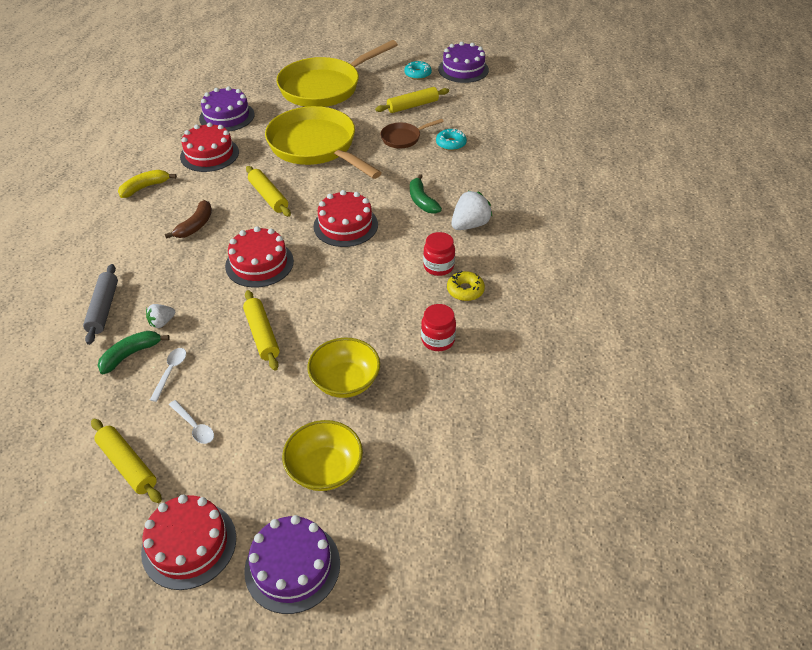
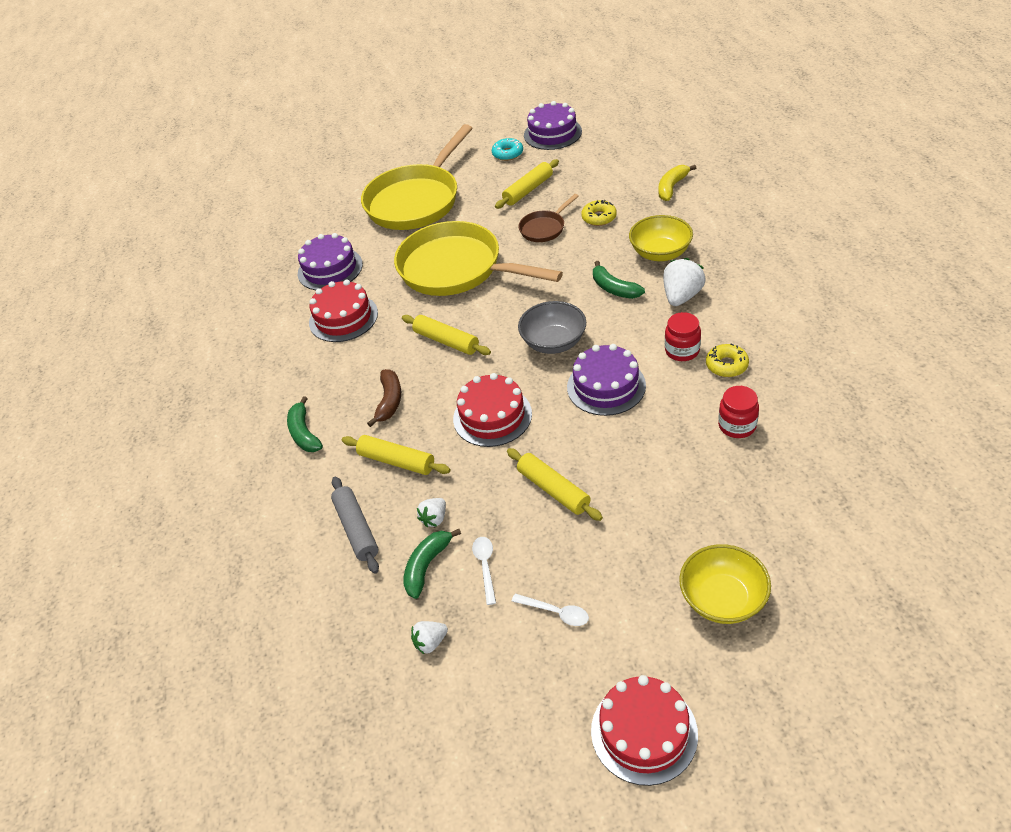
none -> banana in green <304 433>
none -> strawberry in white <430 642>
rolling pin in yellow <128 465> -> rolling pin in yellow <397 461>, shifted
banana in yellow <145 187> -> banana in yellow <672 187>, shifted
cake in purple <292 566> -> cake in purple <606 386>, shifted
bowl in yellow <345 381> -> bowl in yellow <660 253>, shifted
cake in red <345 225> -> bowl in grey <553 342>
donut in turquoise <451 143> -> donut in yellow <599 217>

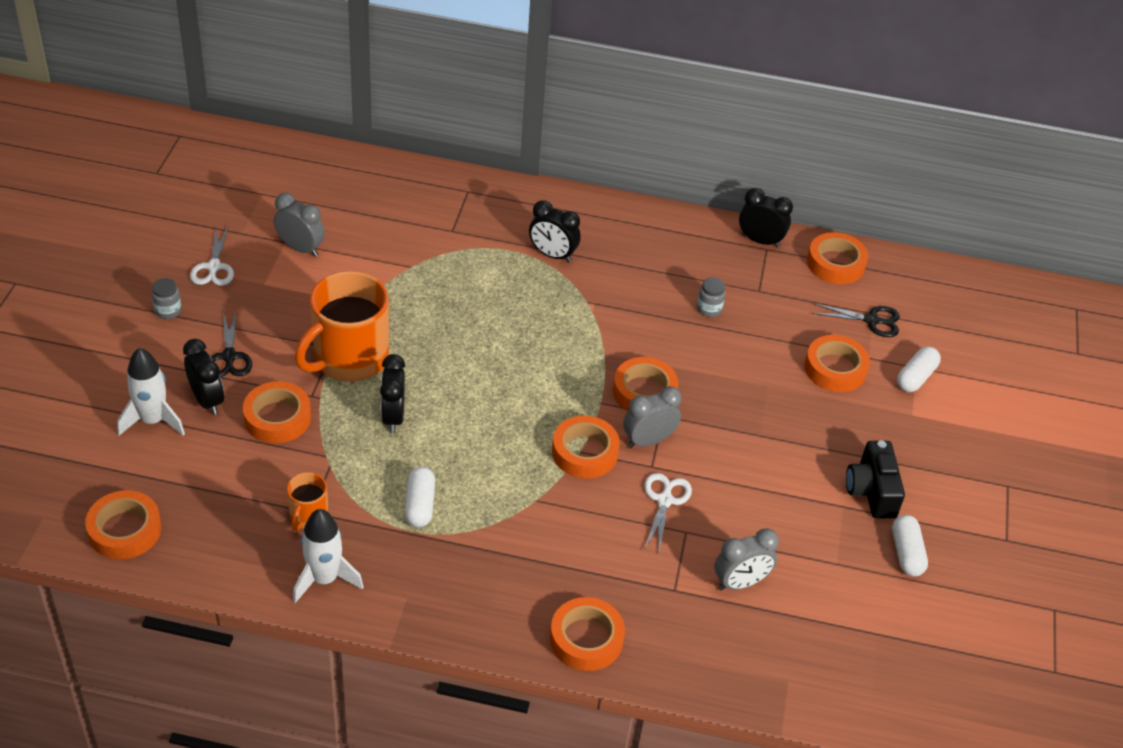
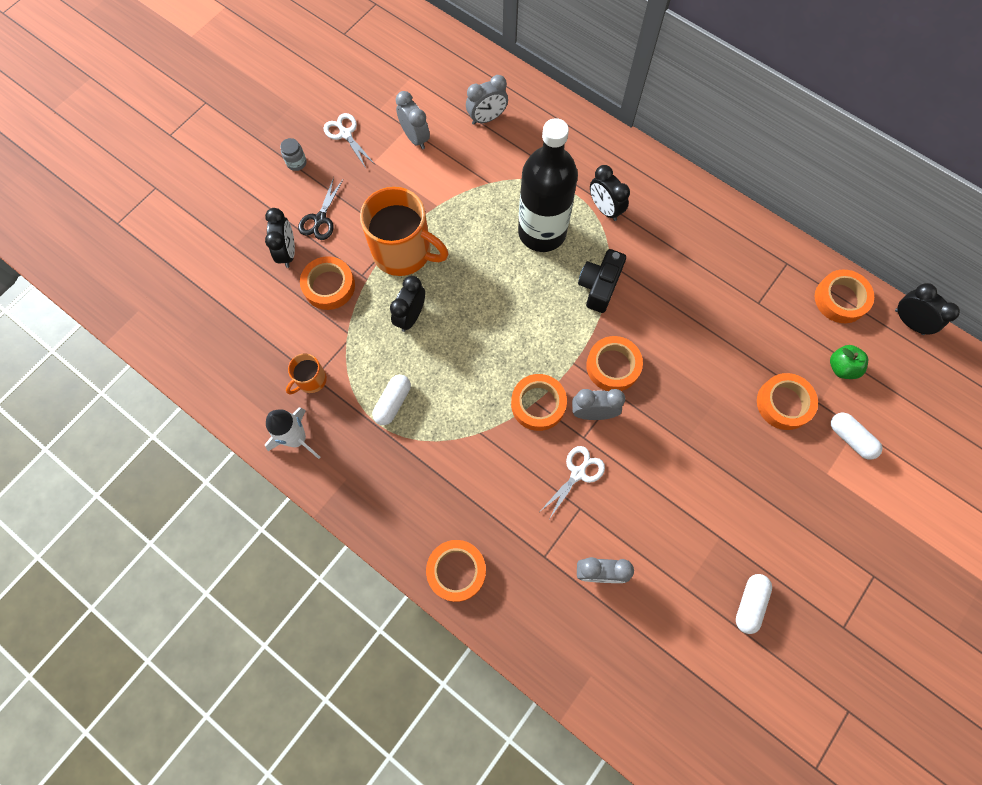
tape in orange <125 530> -> none
rocket in white <153 420> -> none
jar in grey <709 309> -> none
none -> clock in grey <487 118>
none -> bottle in black <542 232>
clock in black <760 241> -> clock in black <909 322>, shifted
camera in black <871 491> -> camera in black <599 286>, shifted
scissors in black <871 320> -> apple in green <841 367>
scissors in white <214 267> -> scissors in white <345 134>, 120 degrees clockwise
mug in orange <349 359> -> mug in orange <403 252>, 135 degrees counterclockwise
capsule in white <915 377> -> capsule in white <850 438>, 75 degrees clockwise

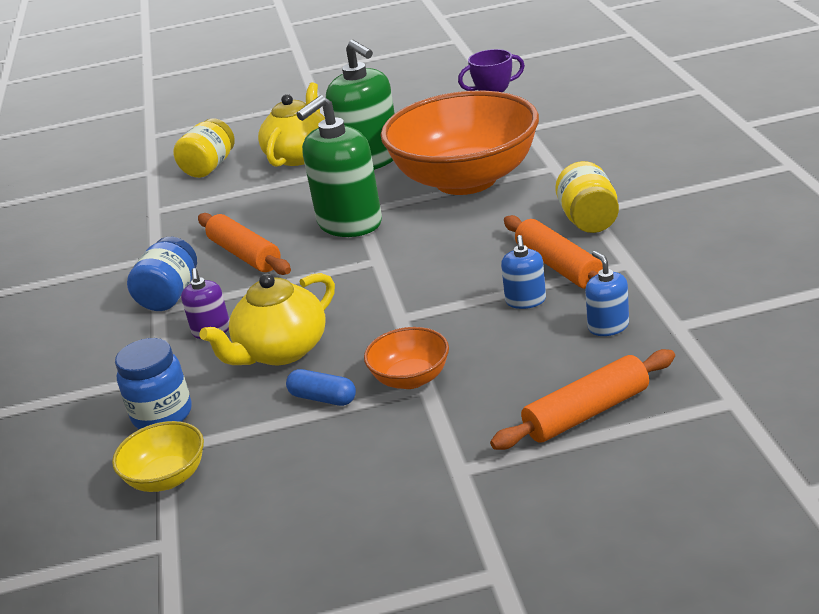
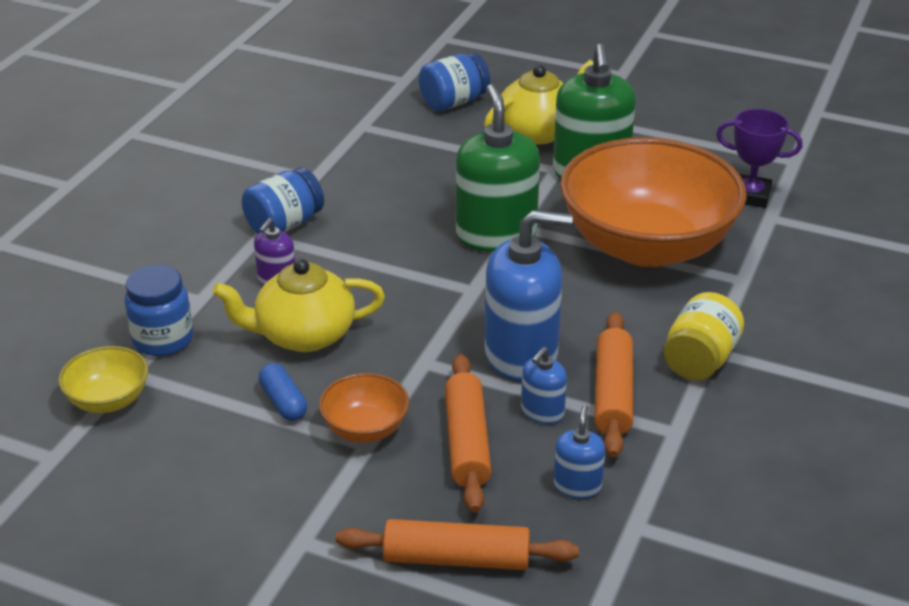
none -> soap dispenser in blue <521 354>
rolling pin in orange <245 255> -> rolling pin in orange <467 442>, shifted
jar in yellow <209 167> -> jar in blue <453 102>
soap dispenser in green <349 223> -> soap dispenser in green <496 234>, 90 degrees clockwise

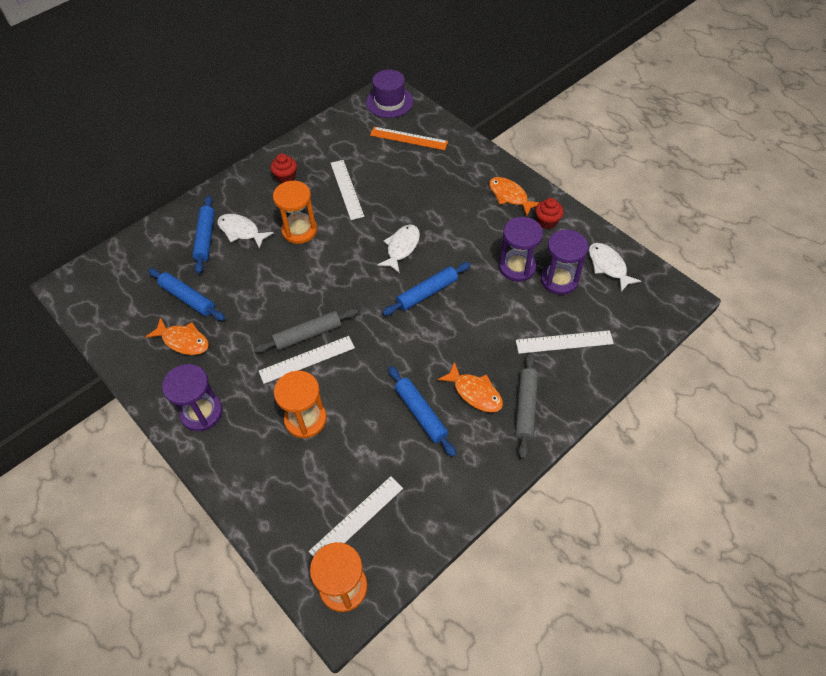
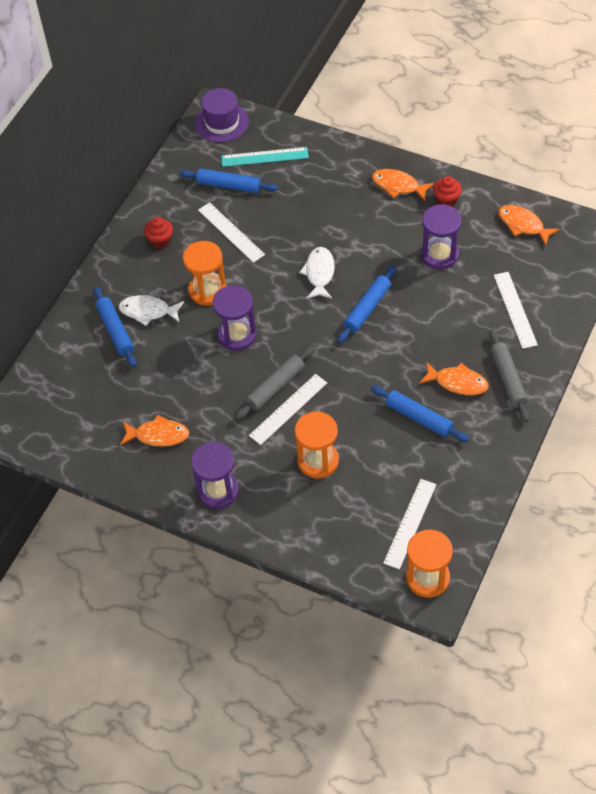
rolling pin in blue <188 298> -> rolling pin in blue <229 186>, shifted
hourglass in purple <559 280> -> hourglass in purple <237 335>, shifted
ruler in orange <408 138> -> ruler in turquoise <264 157>
fish in white <608 266> -> fish in orange <523 225>
ruler in white <564 342> -> ruler in white <515 309>, 75 degrees counterclockwise

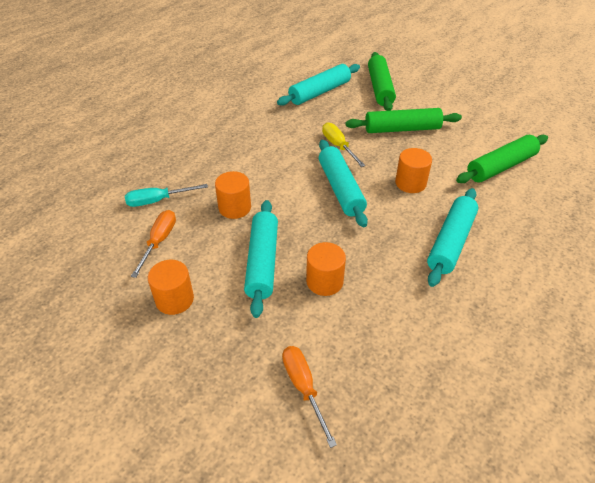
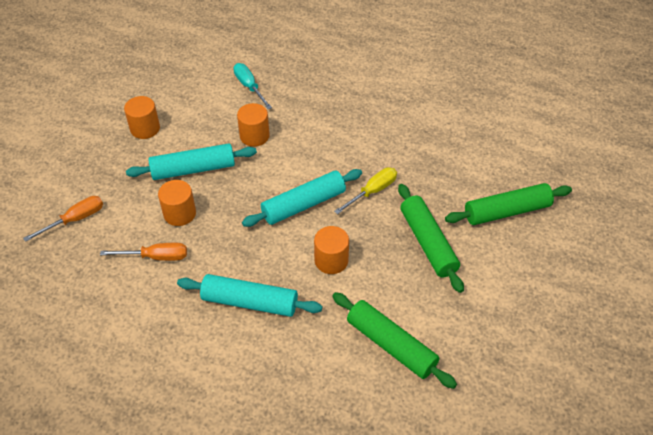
rolling pin in turquoise <320 92> -> none
screwdriver in orange <159 241> -> screwdriver in orange <156 257>, shifted

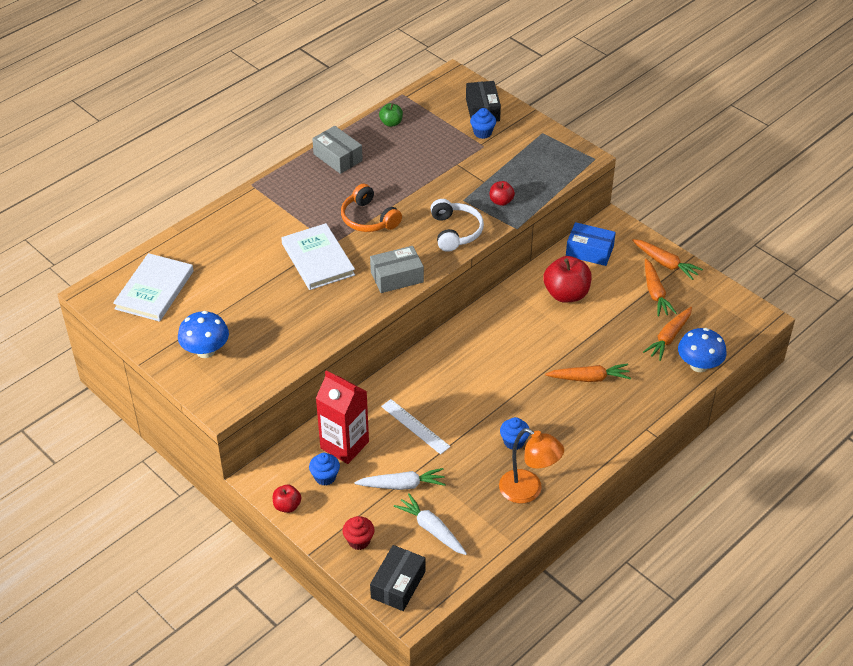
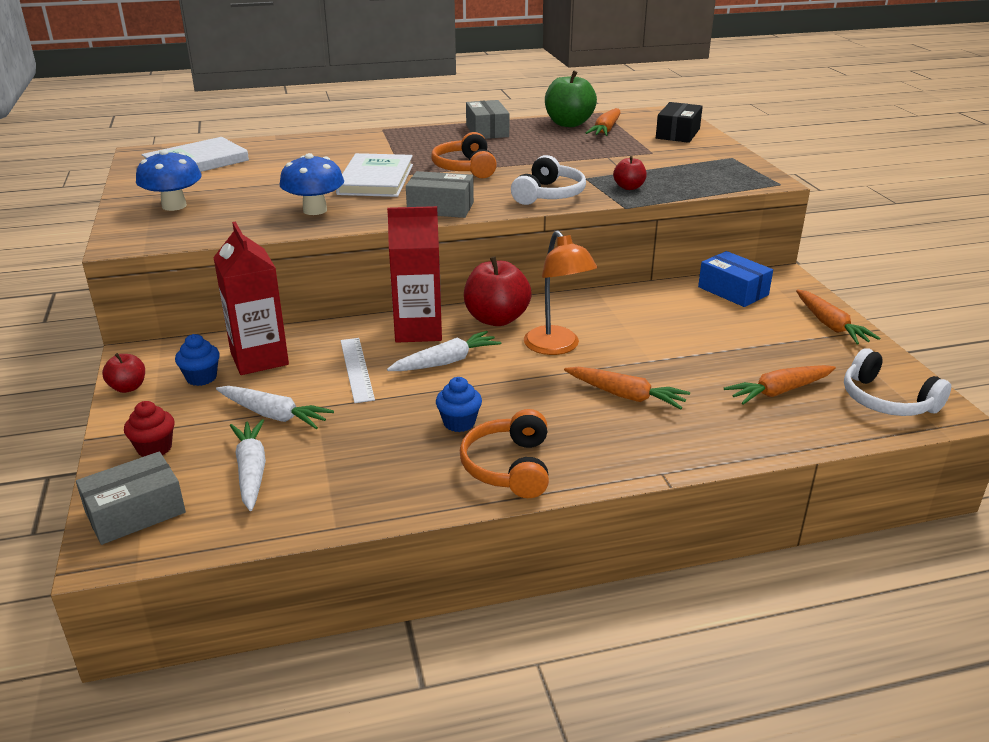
cupcake in blue <482 133> -> none
none -> carton in red <418 330>
none -> carrot in white <446 362>
none -> headphones in orange <509 467>
none -> headphones in white <886 400>
lamp in orange <528 491> -> lamp in orange <557 347>, shifted
apple in red <566 294> -> apple in red <496 319>, shifted
carrot in orange <655 293> -> carrot in orange <605 130>, shifted
mushroom in blue <699 365> -> mushroom in blue <315 210>, shifted
box in black <398 585> -> box in grey <135 512>
apple in green <391 123> -> apple in green <568 124>, x1.90

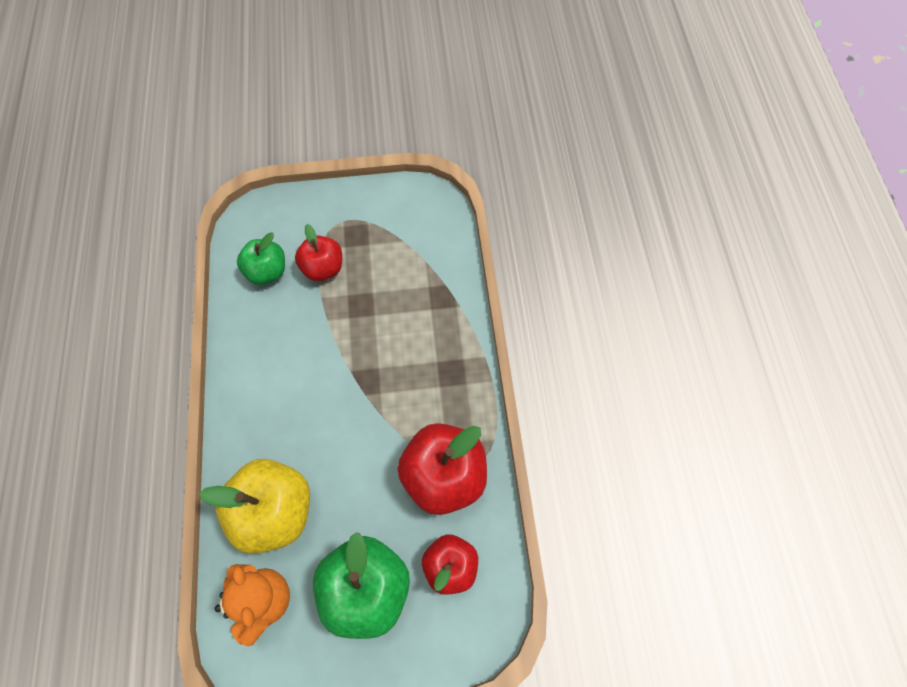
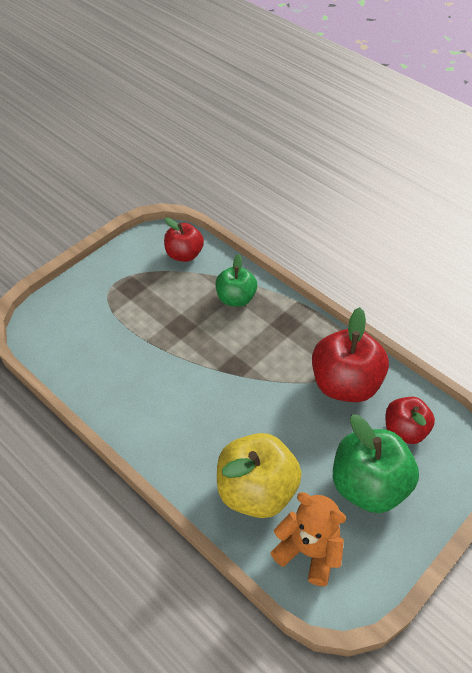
apple in green <267 271> -> apple in green <236 298>, shifted
apple in red <323 268> -> apple in red <184 254>, shifted

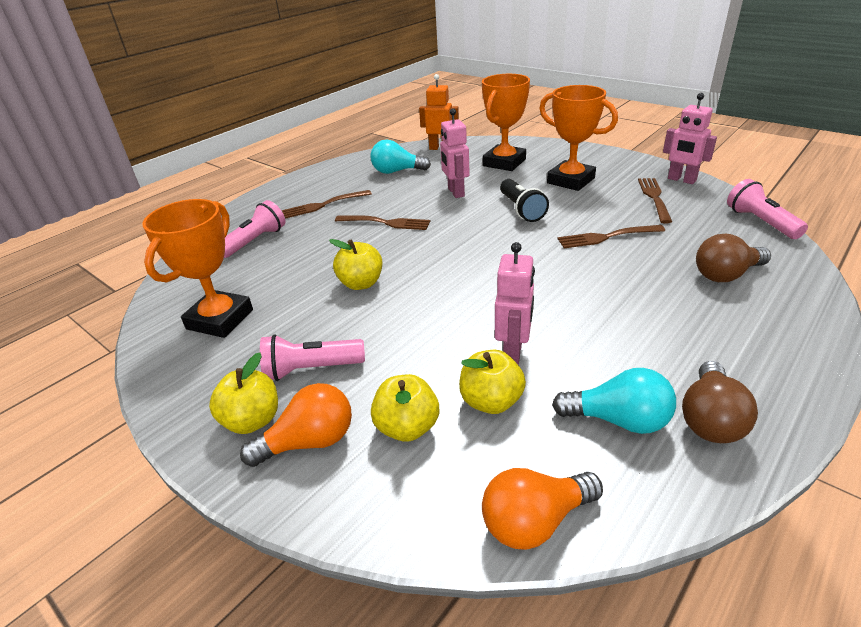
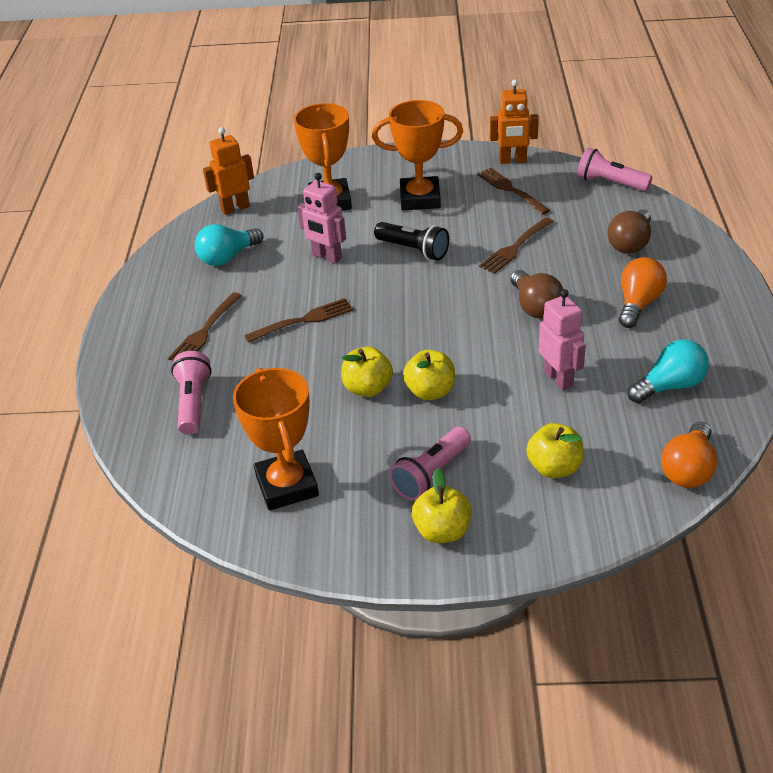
light bulb in orange <309 442> -> light bulb in orange <638 304>, shifted
apple in yellow <491 401> -> apple in yellow <430 391>, shifted
light bulb in brown <710 419> -> light bulb in brown <535 307>, shifted
robot in pink <681 180> -> robot in orange <513 161>

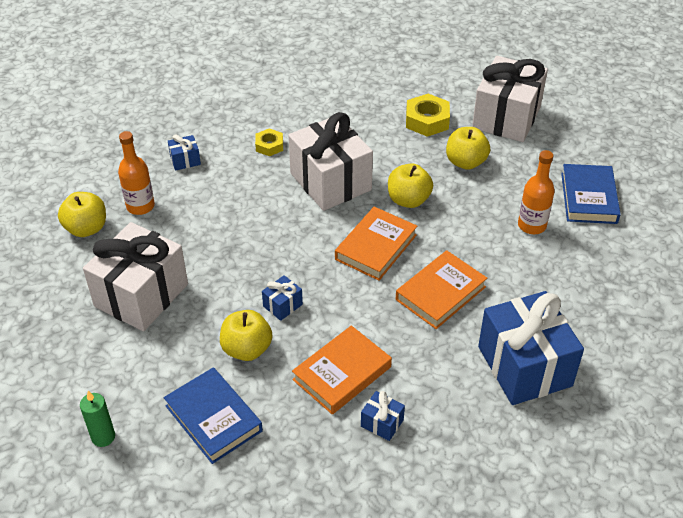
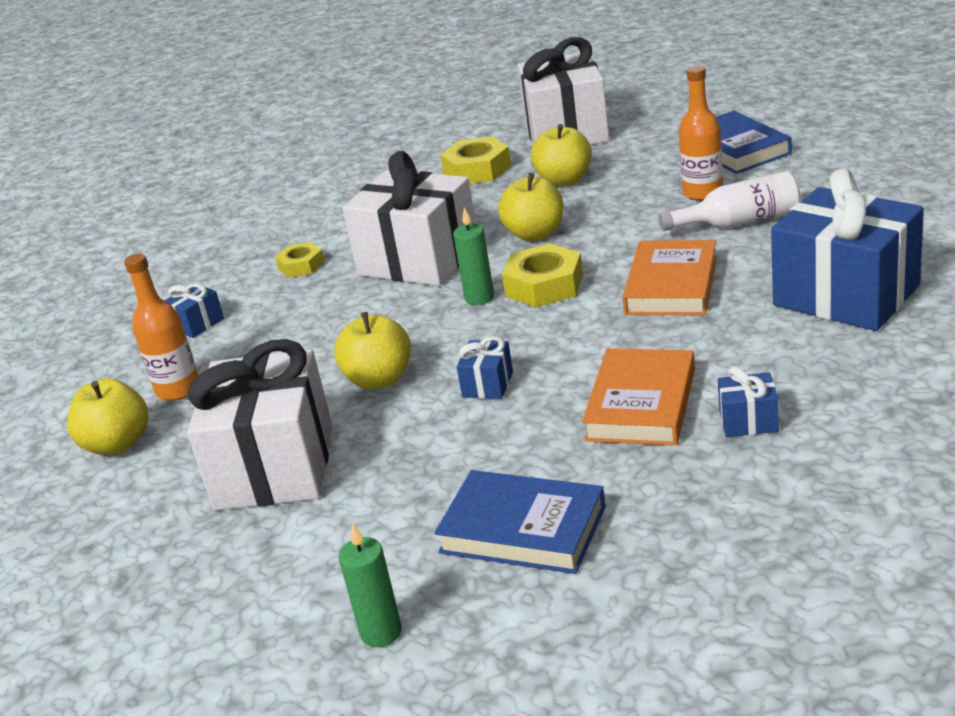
none -> candle in green <479 298>
none -> bottle in white <739 222>
apple in yellow <247 349> -> apple in yellow <379 380>, shifted
book in orange <376 247> -> nut in yellow <544 285>

